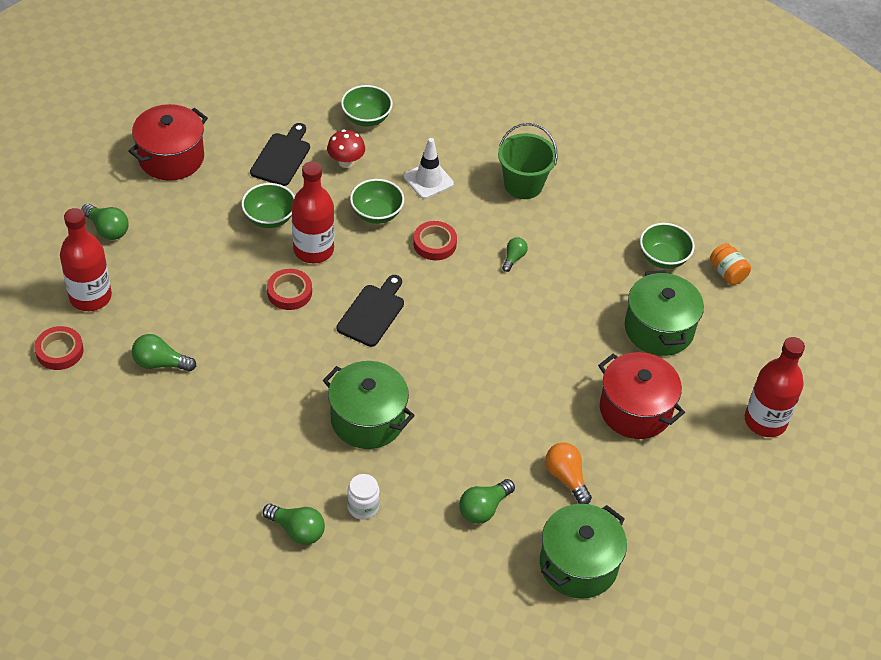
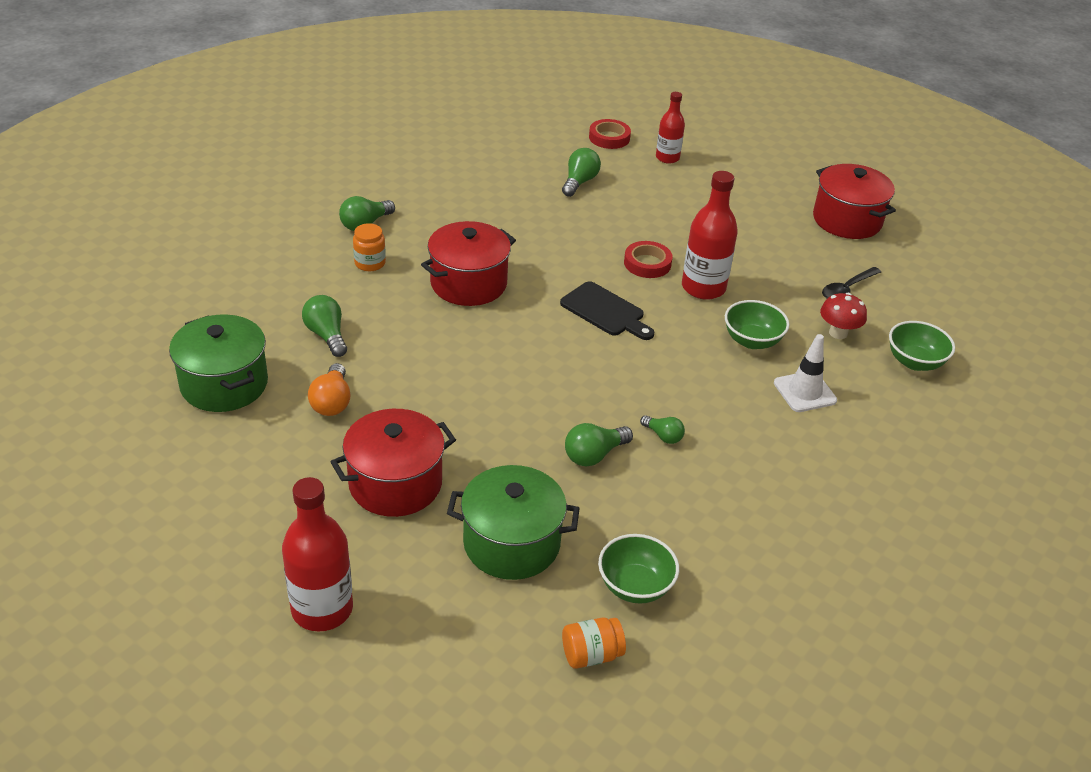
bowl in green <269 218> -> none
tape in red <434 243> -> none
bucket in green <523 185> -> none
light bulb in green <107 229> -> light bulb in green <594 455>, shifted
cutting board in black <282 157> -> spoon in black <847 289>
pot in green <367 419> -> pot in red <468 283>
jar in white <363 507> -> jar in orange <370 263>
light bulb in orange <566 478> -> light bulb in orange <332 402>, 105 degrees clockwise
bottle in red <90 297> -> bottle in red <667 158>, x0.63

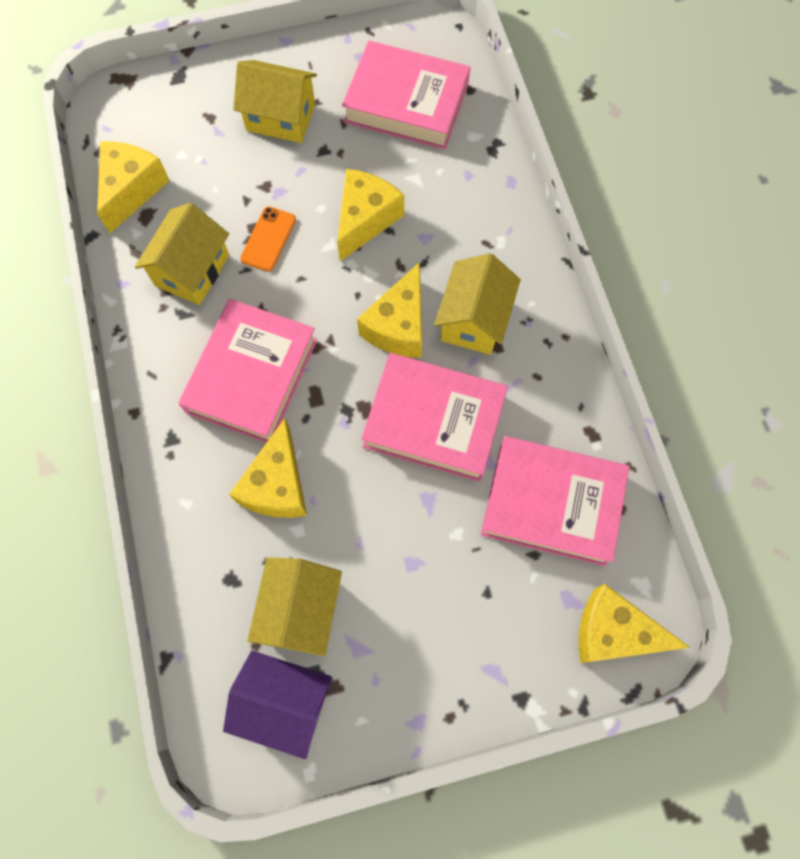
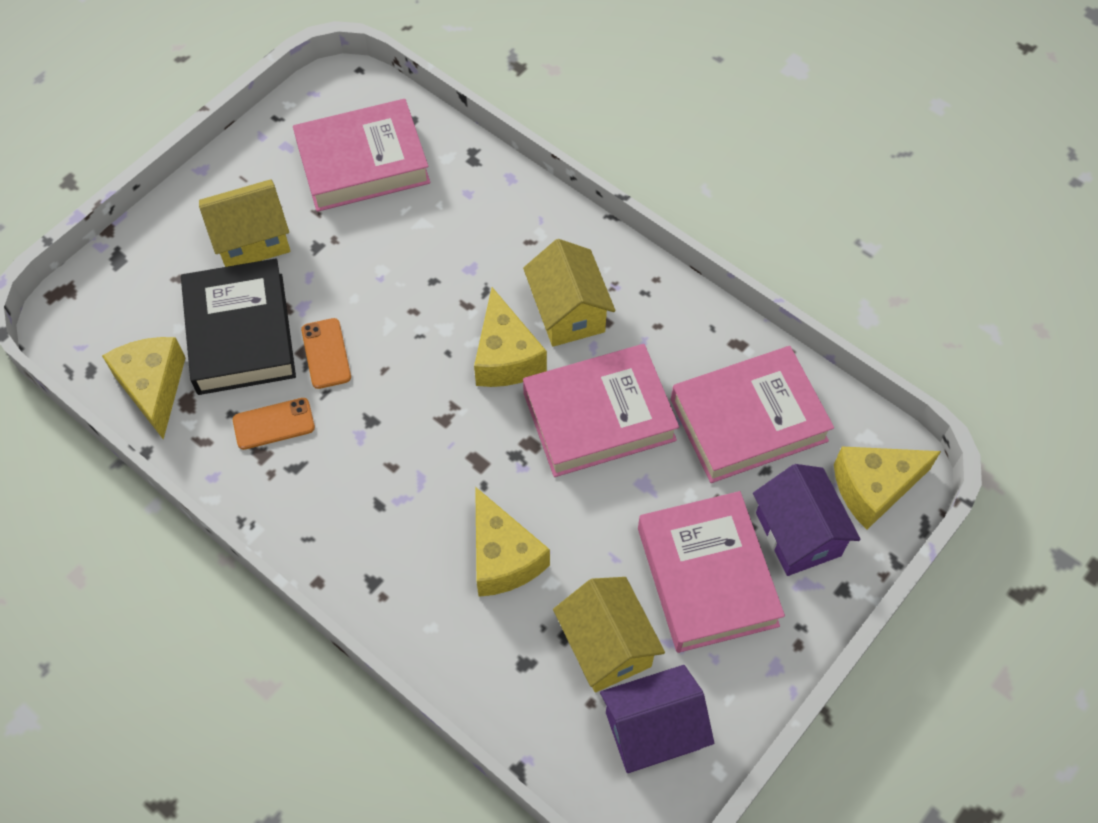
cheese in yellow <365 219> -> none
none -> book in black <240 333>
none -> house in purple <798 534>
book in pink <252 375> -> book in pink <707 576>, shifted
house in yellow <192 270> -> phone in orange <273 424>

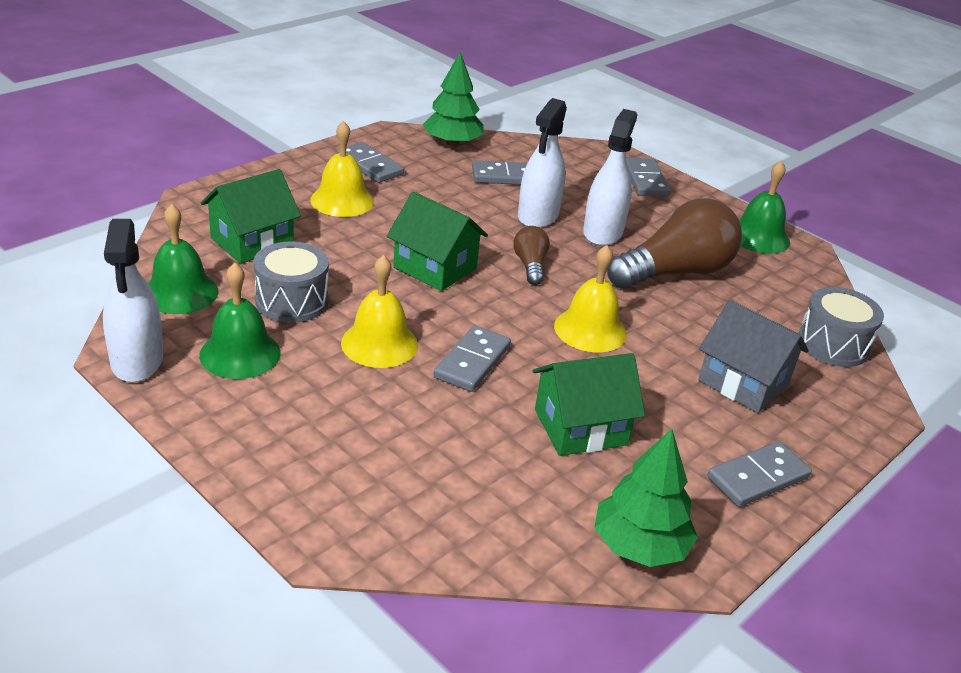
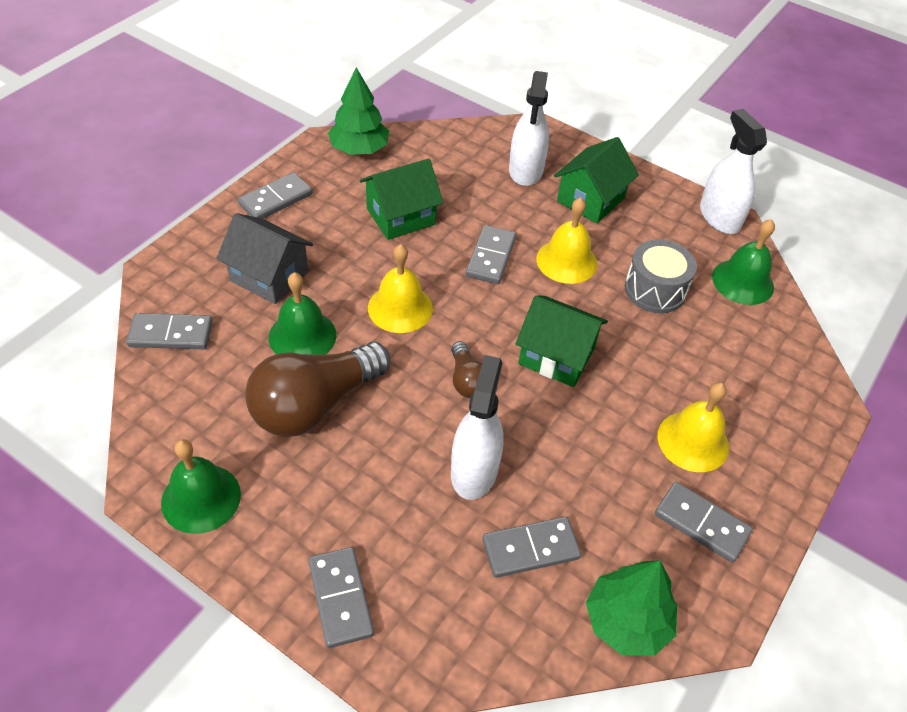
bell in green <240 353> -> bell in green <302 336>, shifted
house in green <252 242> -> house in green <590 199>, shifted
spray bottle in white <602 232> -> spray bottle in white <526 170>, shifted
drum in grey <832 345> -> domino in grey <171 334>

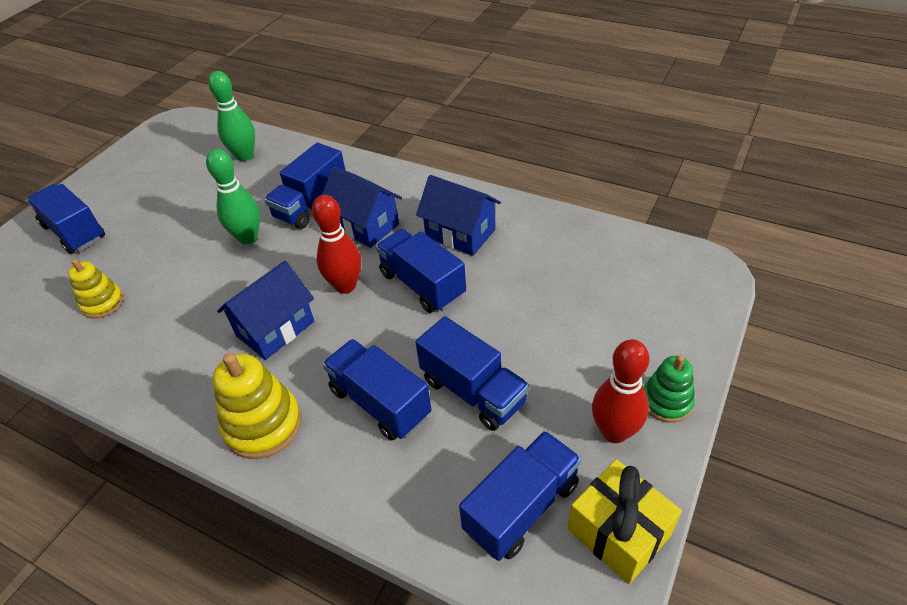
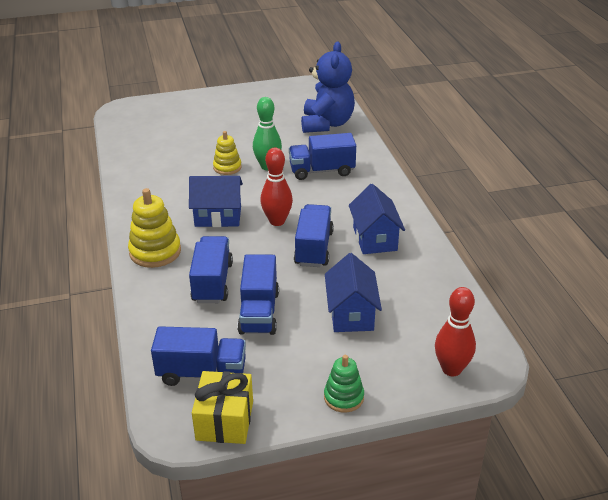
truck in blue <74 232> -> none
stacking toy in yellow <102 303> -> stacking toy in yellow <227 167>, shifted
house in blue <365 225> -> house in blue <351 314>, shifted
bowling pin in red <614 432> -> bowling pin in red <451 369>, shifted
bowling pin in green <245 156> -> teddy bear in blue <327 124>

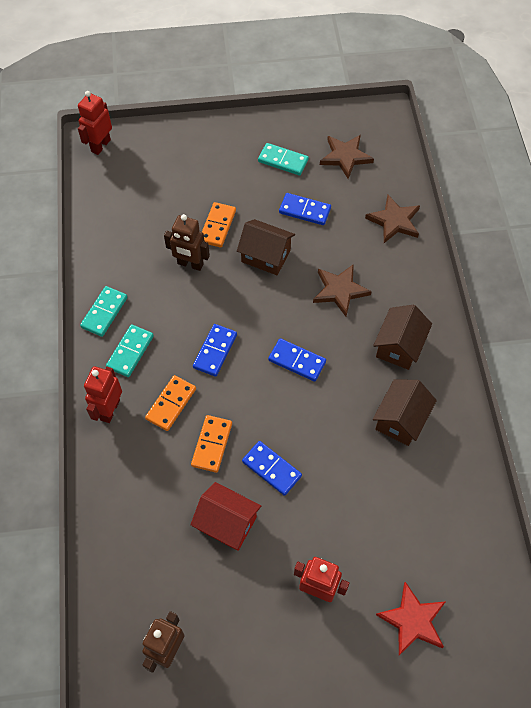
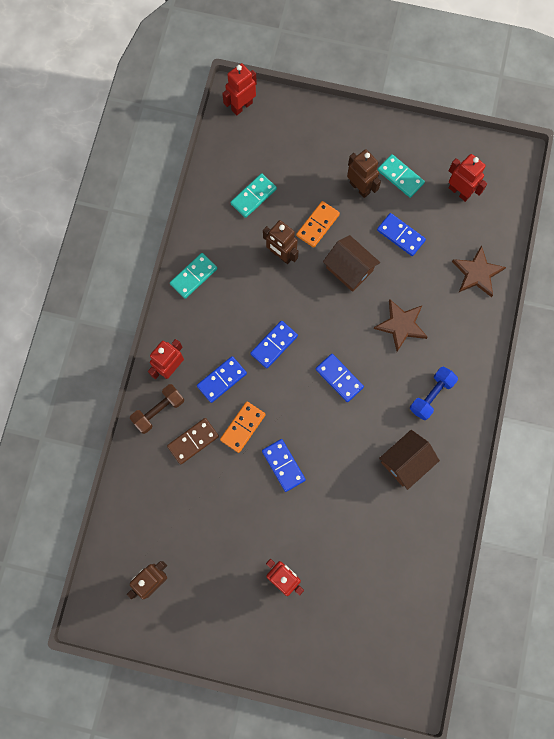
house in red <227 523> -> none
star in red <412 620> -> none
none -> dumbbell in brown <159 411>
none -> domino in brown <193 441>
none -> robot in brown <360 187>
domino in turquoise <130 352> -> domino in turquoise <253 196>, shifted
star in brown <345 157> -> robot in red <459 192>
house in brown <399 346> -> dumbbell in blue <431 395>
domino in orange <171 404> -> domino in blue <221 380>

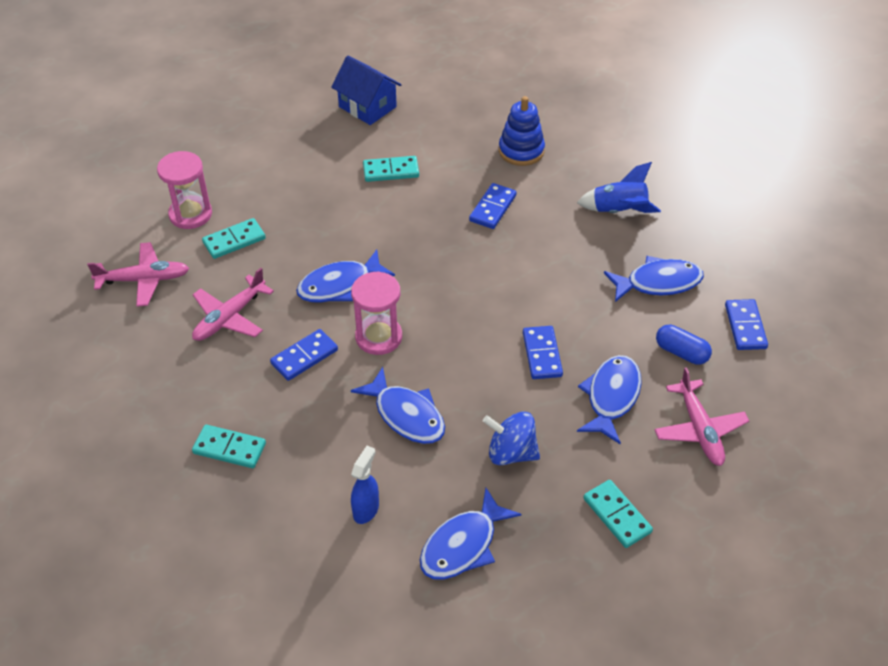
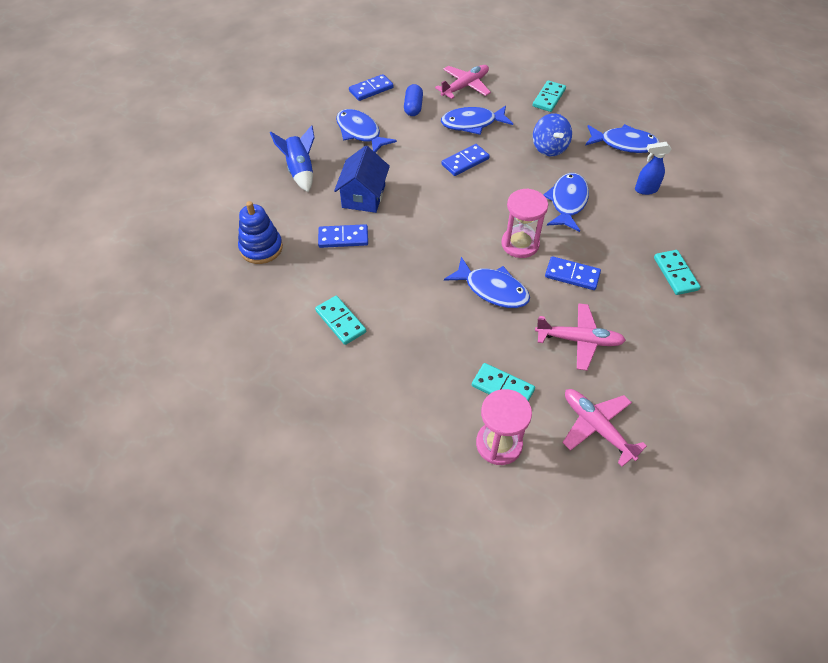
house in blue <367 107> -> house in blue <363 196>, shifted

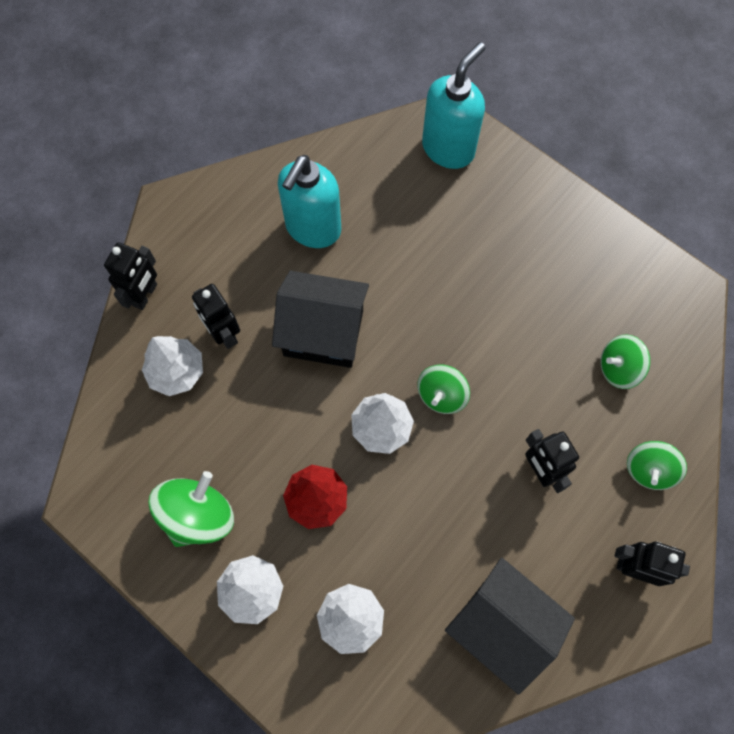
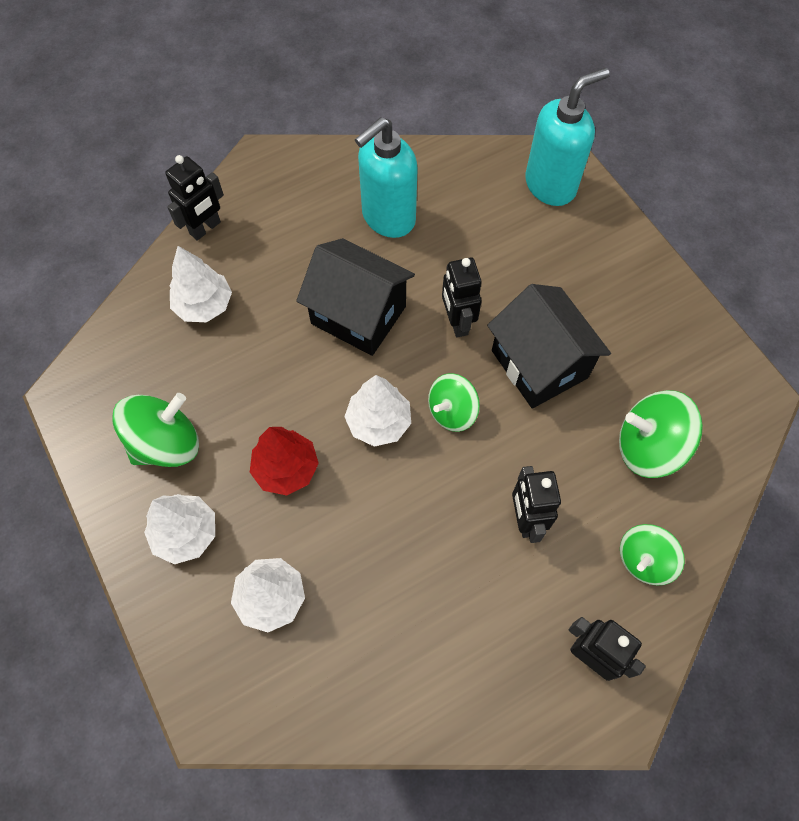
robot in black <224 334> -> robot in black <457 322>, shifted
house in black <500 625> -> house in black <539 364>, shifted
spinning top in green <618 368> -> spinning top in green <648 446>, x1.50

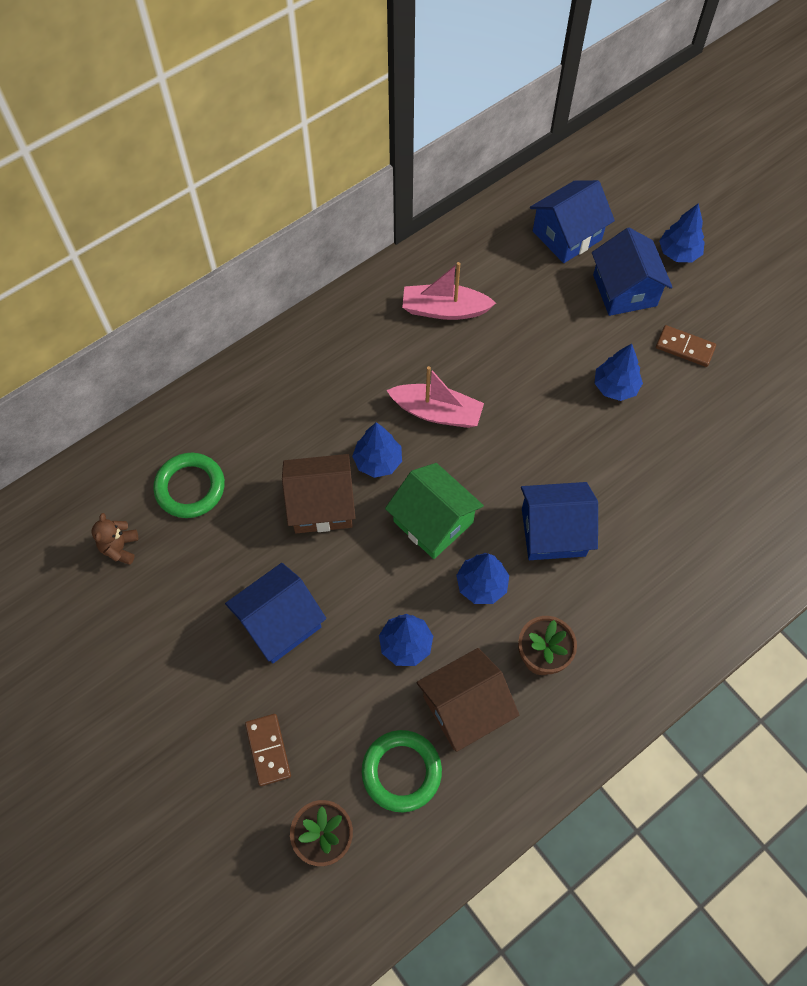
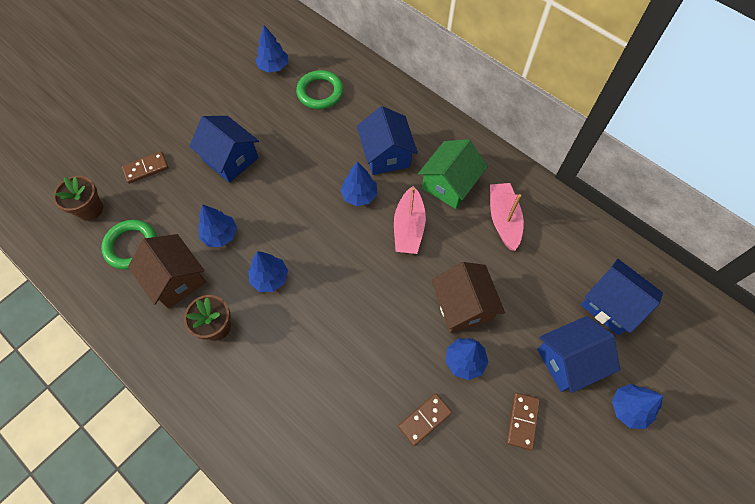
none -> domino in brown <425 419>
house in brown <321 505> -> house in brown <463 306>, shifted
house in green <433 522> -> house in green <449 184>, shifted
house in blue <553 532> -> house in blue <386 155>, shifted
teddy bear in brown <120 548> -> tree in blue <273 67>

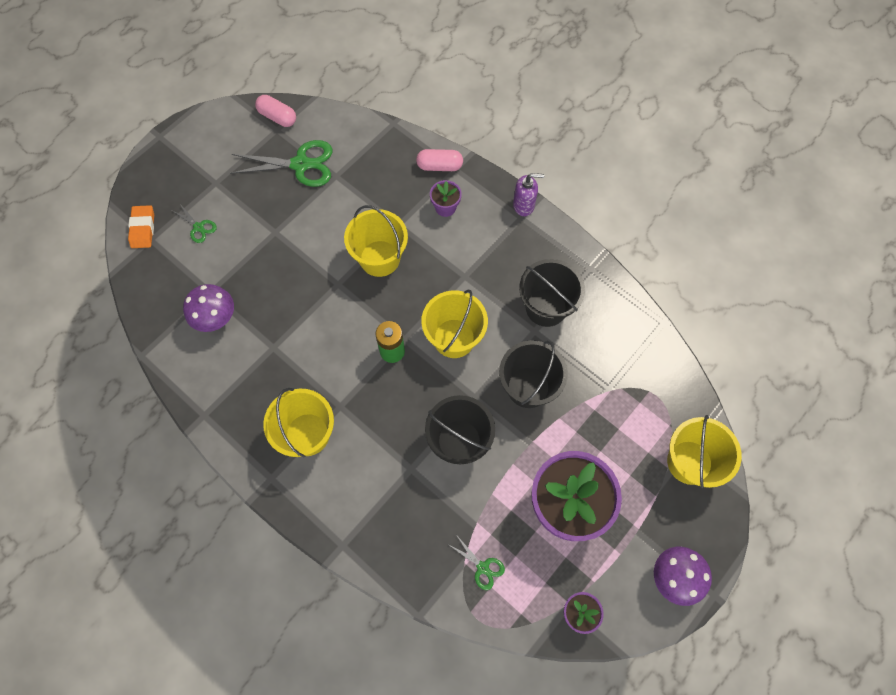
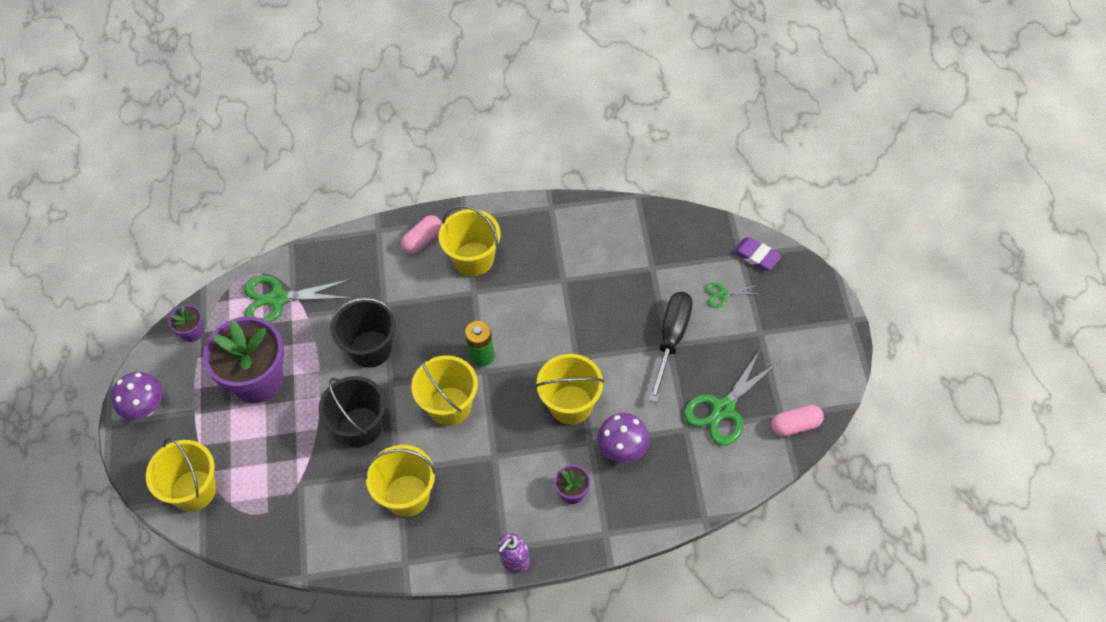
none -> screwdriver in black <671 339>
mushroom in purple <216 319> -> mushroom in purple <623 450>, shifted
capsule in pink <439 166> -> capsule in pink <423 240>, shifted
eraser in orange <143 229> -> eraser in purple <756 256>
bucket in black <546 307> -> bucket in yellow <407 495>
scissors in green <482 567> -> scissors in green <278 299>, x2.02

